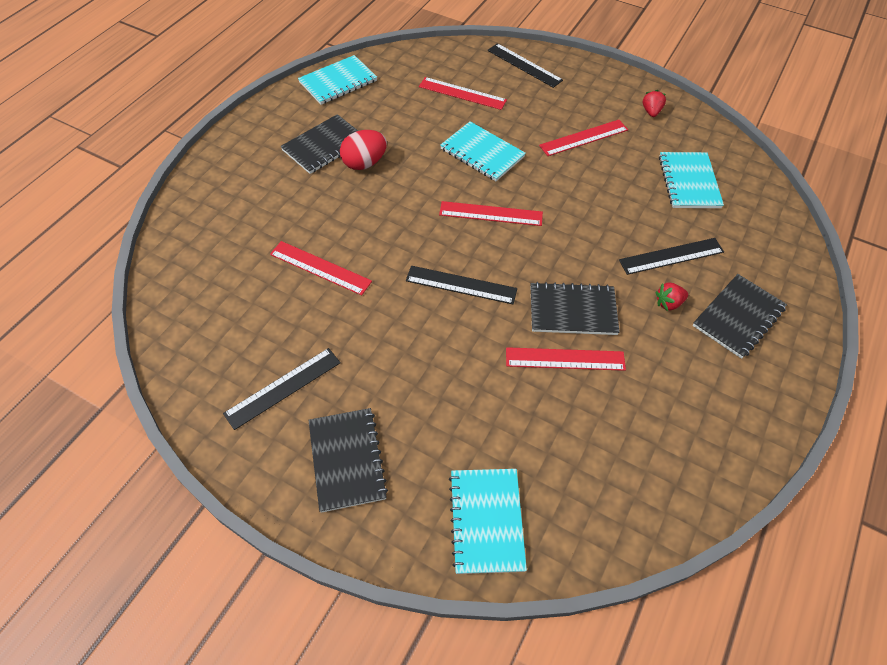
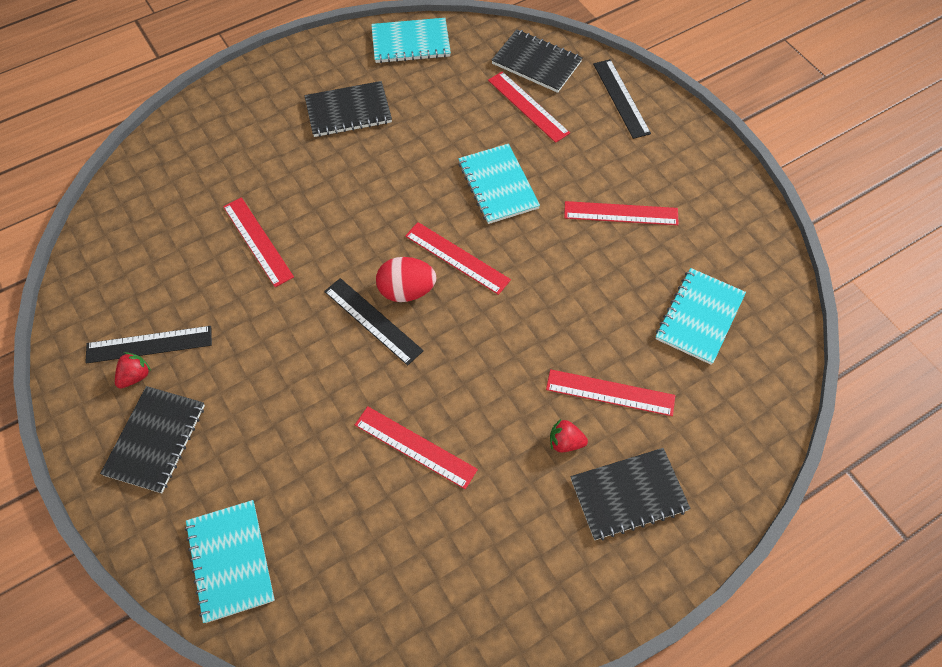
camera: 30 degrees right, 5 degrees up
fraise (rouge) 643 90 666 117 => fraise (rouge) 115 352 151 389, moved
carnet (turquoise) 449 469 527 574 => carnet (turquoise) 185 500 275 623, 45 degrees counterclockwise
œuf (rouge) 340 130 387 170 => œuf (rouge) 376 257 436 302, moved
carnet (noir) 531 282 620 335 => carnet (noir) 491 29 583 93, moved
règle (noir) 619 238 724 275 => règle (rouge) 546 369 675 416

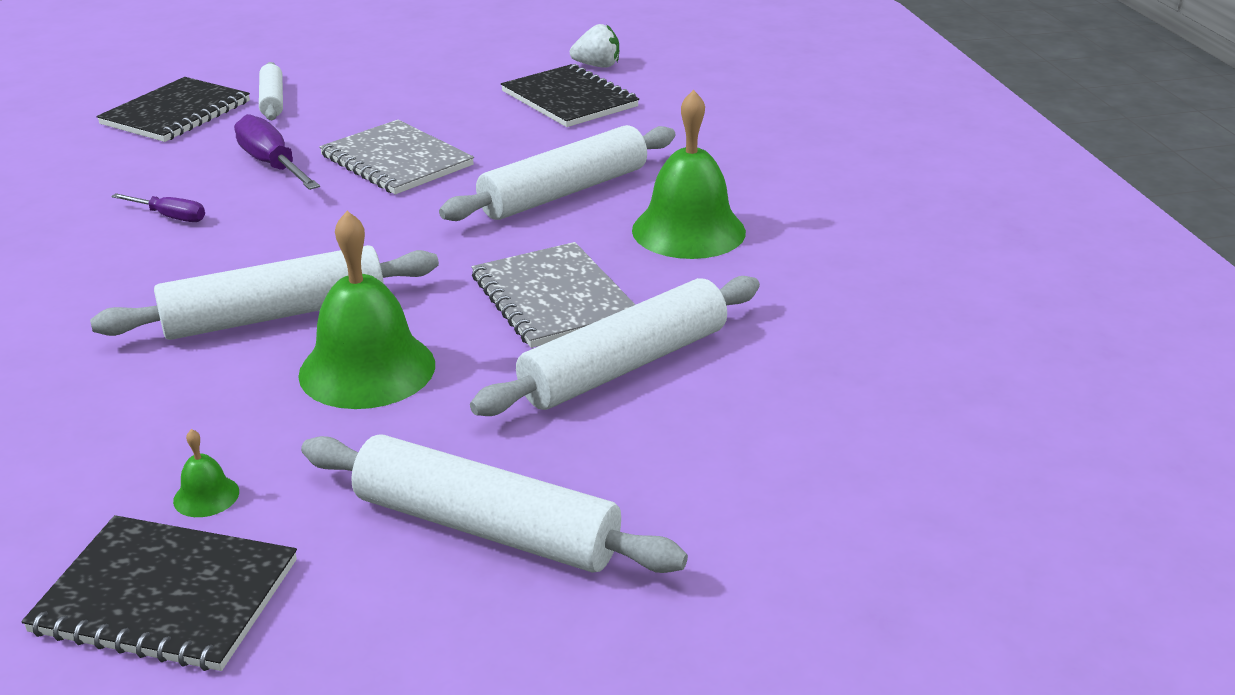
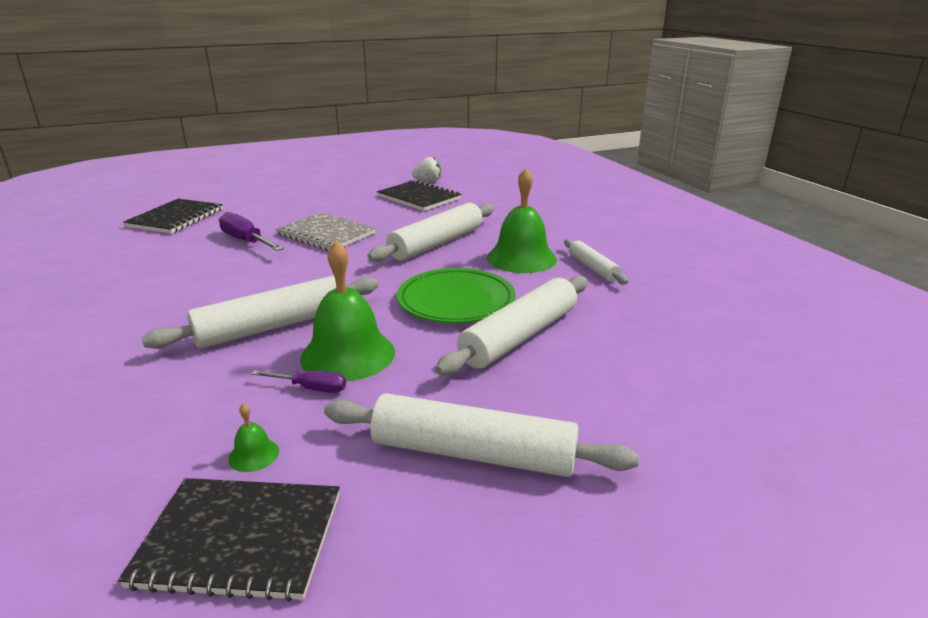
camera: 10 degrees left, 5 degrees down
tournevis (violet) 111 193 205 222 => tournevis (violet) 251 370 346 393, moved
carnet (gris) 471 242 635 348 => assiette (vert) 397 268 516 323
rouleau à pâtisserie (blanc) 259 62 283 120 => rouleau à pâtisserie (blanc) 564 239 628 285, moved

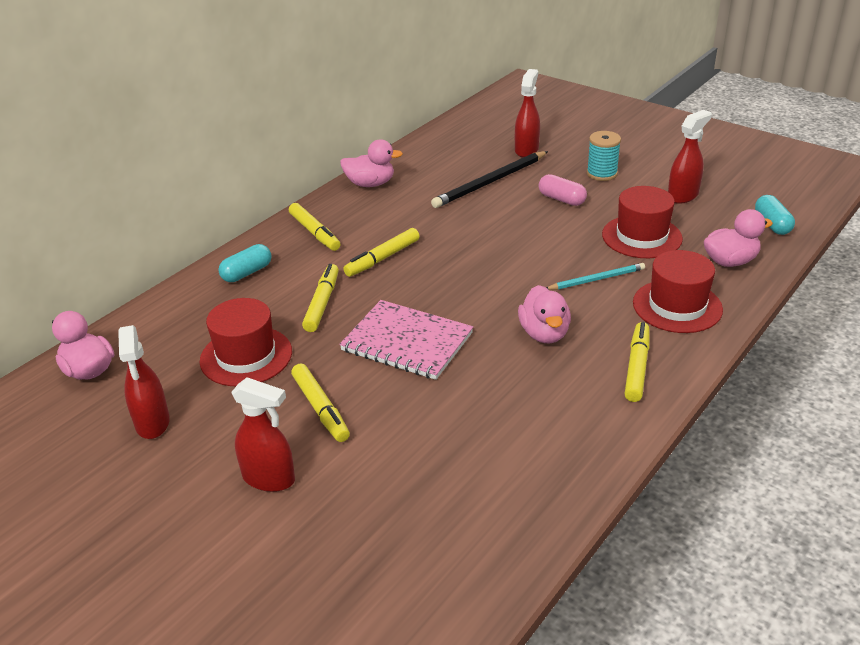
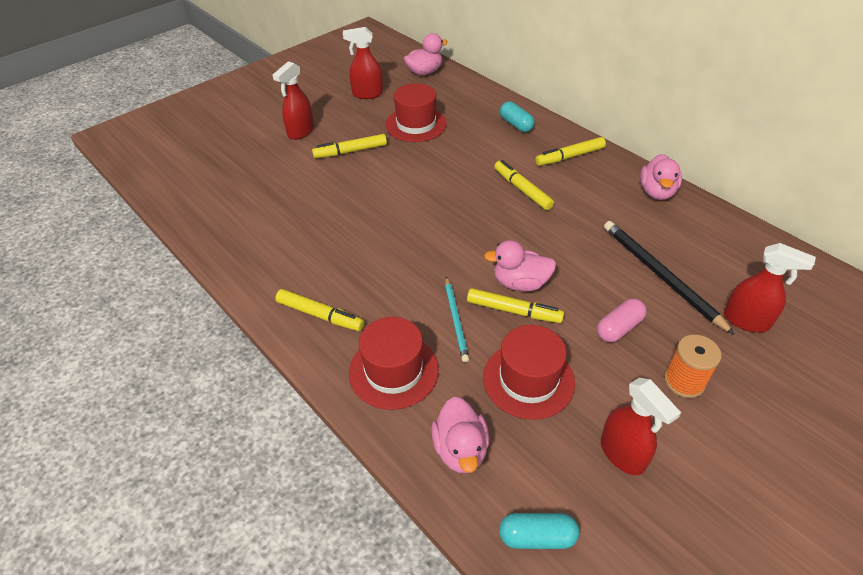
camera: 100 degrees right, 10 degrees up
feutre (jaune) 302 264 339 332 => feutre (jaune) 467 288 564 323, moved
canard (rose) 518 285 571 343 => canard (rose) 484 240 556 291, moved
bobine (turquoise) 587 131 621 181 => bobine (orange) 664 334 722 398
carnet (rose) 339 300 473 380 => nothing

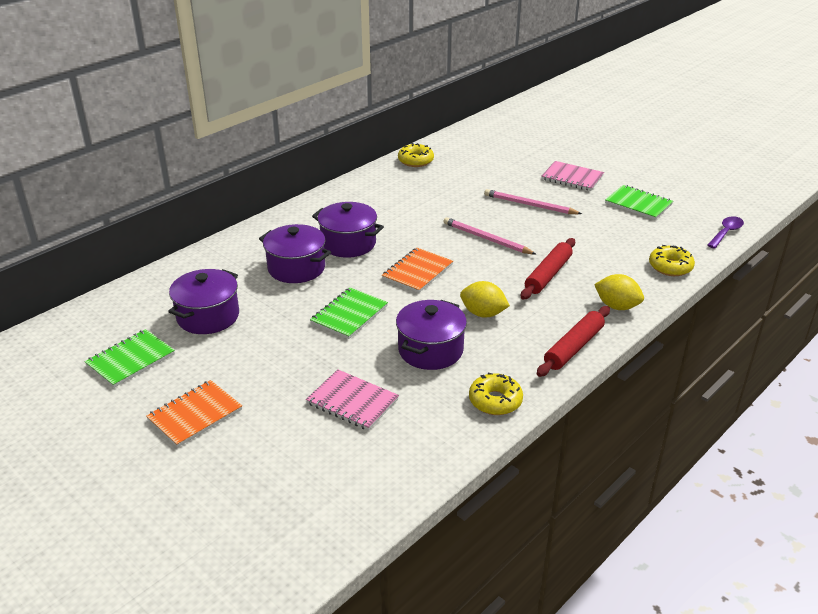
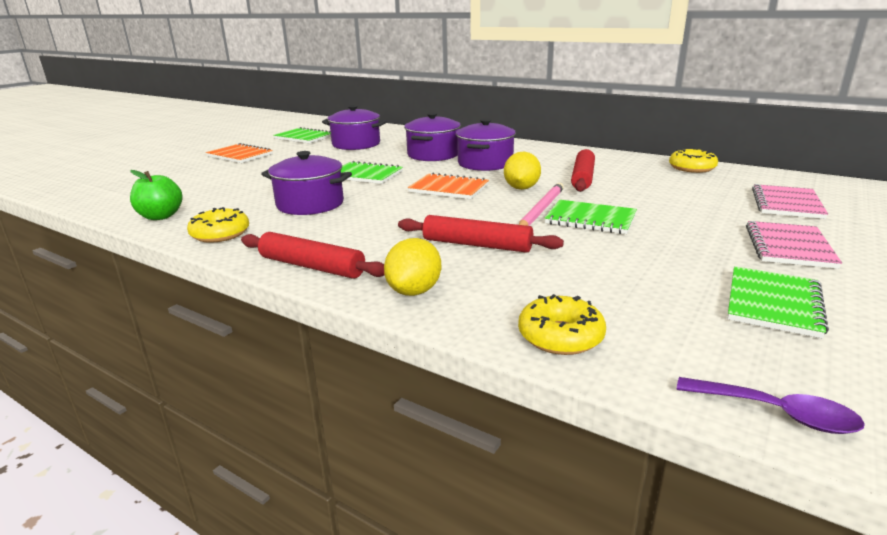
camera: 80 degrees right, 10 degrees down
nothing => pomme (vert) 130 170 182 220
citron (jaune) 460 281 510 318 => citron (jaune) 504 152 541 190, moved
nothing => carnet (vert) 545 200 637 234
nothing => rouleau à pâtisserie (rouge) 571 149 595 192
carnet (rose) 306 369 399 431 => carnet (rose) 752 184 828 219, moved
crayon (rose) 484 189 582 214 => nothing

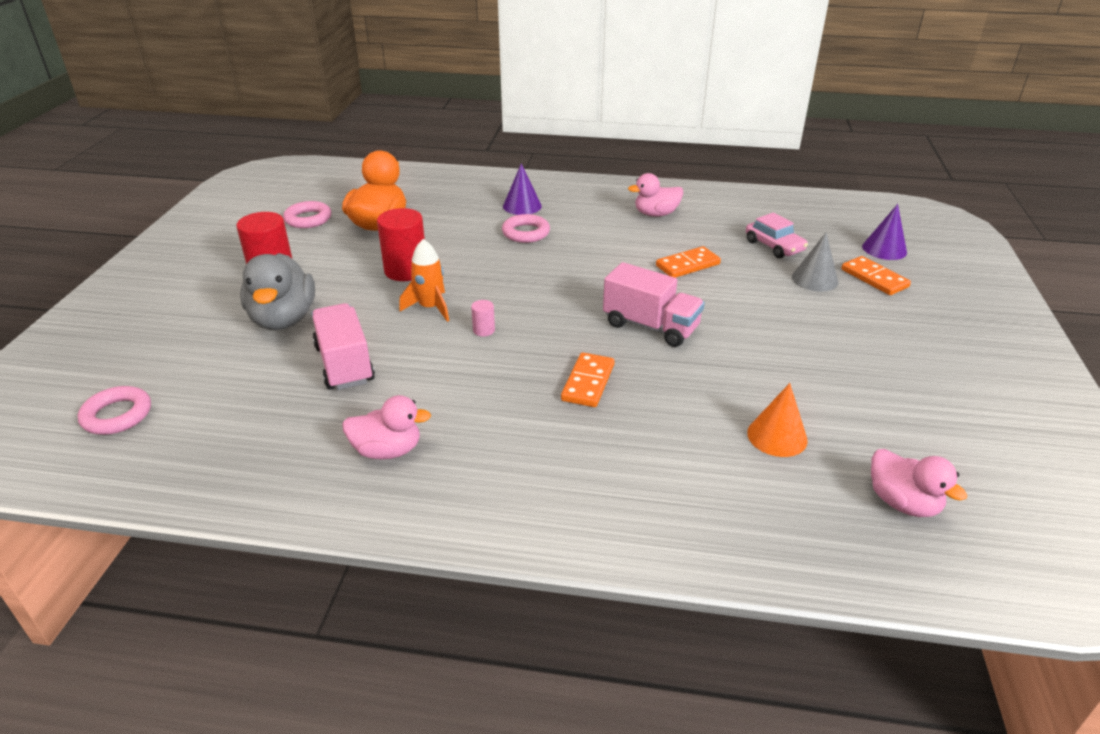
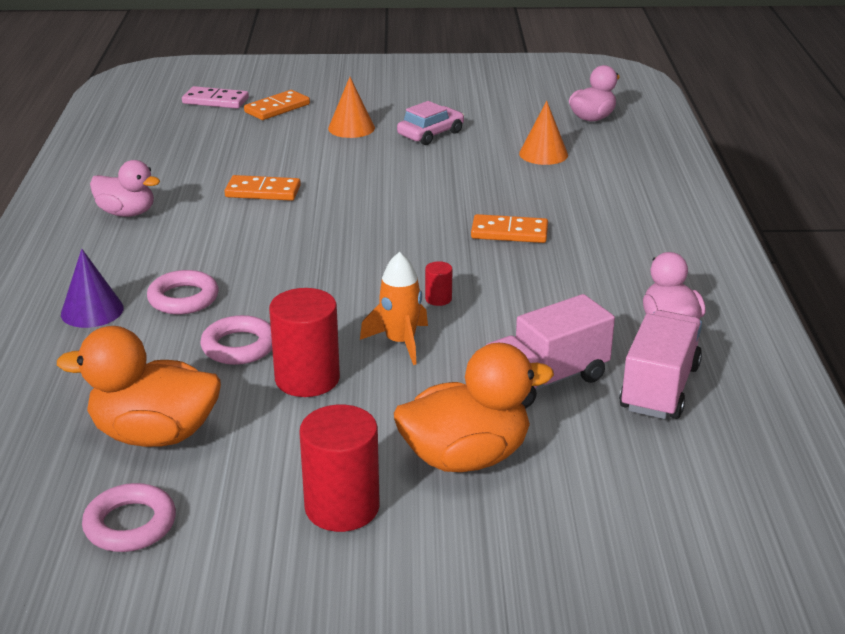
camera: 100 degrees left, 5 degrees down
canard (rose) 628 173 684 217 => canard (rose) 90 160 160 217, 45 degrees counterclockwise
cône (violet) 862 204 907 260 => domino (rose) 182 86 249 109
anneau (rose) 78 386 151 435 => anneau (rose) 200 315 272 365, moved
domino (orange) 656 246 721 278 => domino (orange) 225 175 301 201, 45 degrees counterclockwise
nothing => cône (orange) 328 77 375 138
canard (gris) 240 253 315 330 => canard (orange) 394 343 554 472
voiture (rose) 746 213 808 258 => voiture (rose) 397 101 464 145, moved
cylindre (rose) 471 300 495 336 => cylindre (rouge) 425 261 452 306
camion (rose) 603 262 705 347 => camion (rose) 619 310 702 419, moved
cône (gris) 792 233 838 292 => nothing

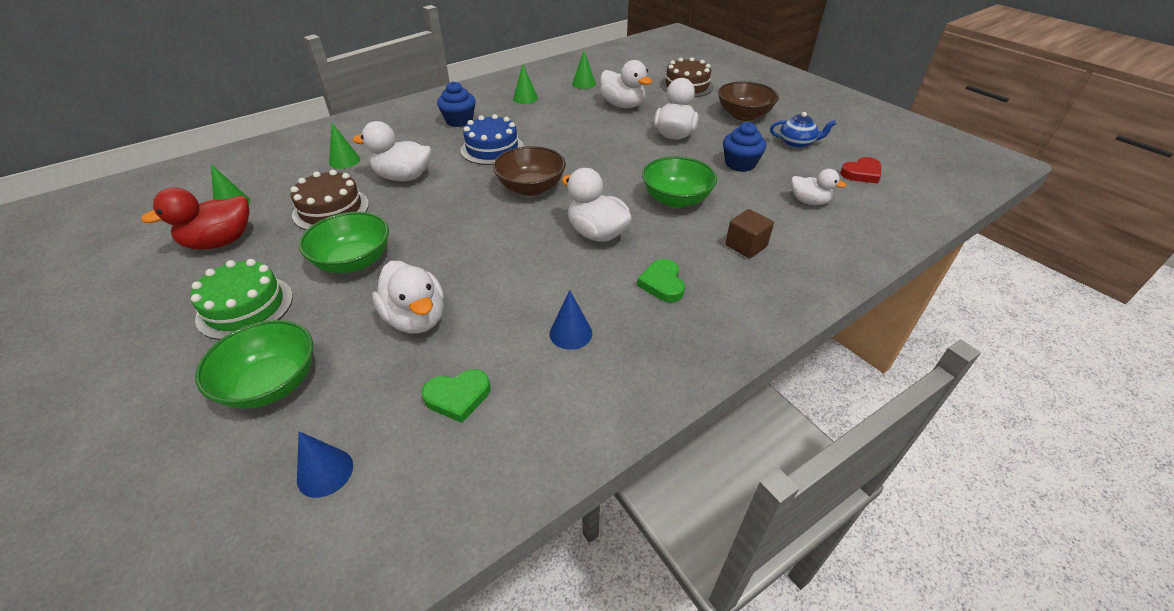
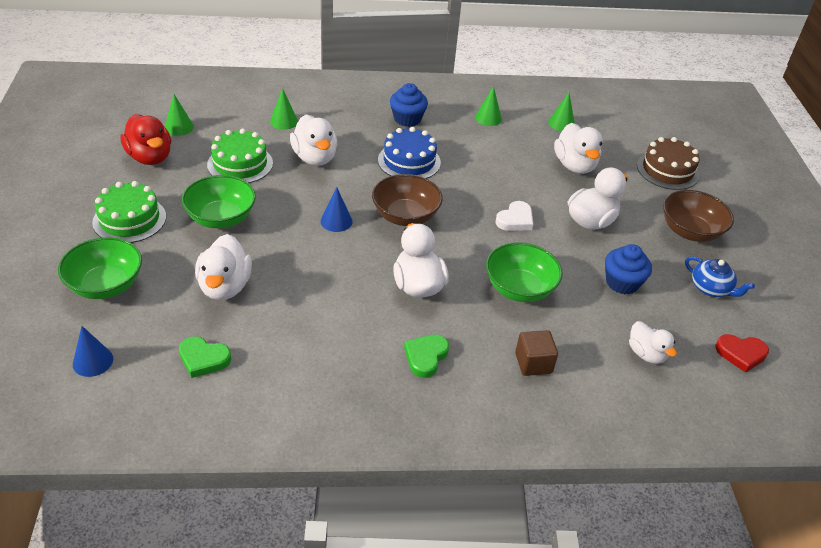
camera: 30 degrees right, 0 degrees up
canard (rouge) 141 187 249 250 => canard (rouge) 120 114 171 165, 120 degrees counterclockwise
gâteau (marron) 291 170 369 230 => gâteau (vert) 207 129 273 183
canard (blanc) 353 121 432 181 => canard (blanc) 290 115 338 166, 150 degrees counterclockwise
cône (bleu) 550 290 592 350 => cône (bleu) 321 187 353 232, moved
nothing => cœur (blanc) 495 201 533 231

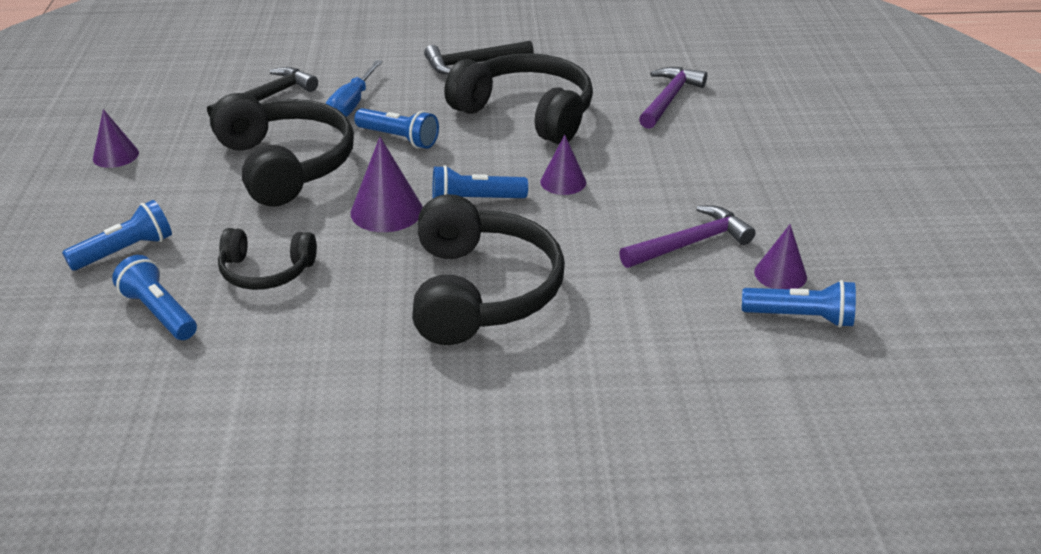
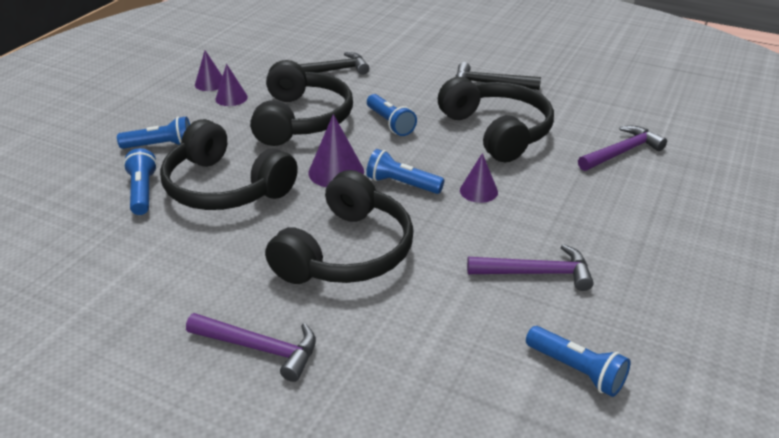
camera: 30 degrees right, 0 degrees up
casque audio (noir) 218 228 317 290 => casque audio (noir) 160 119 298 210, x1.81
nothing => marteau (violet) 186 313 316 382
cône (violet) 754 224 807 289 => cône (violet) 216 64 248 106, moved
tournevis (bleu) 326 60 382 117 => nothing

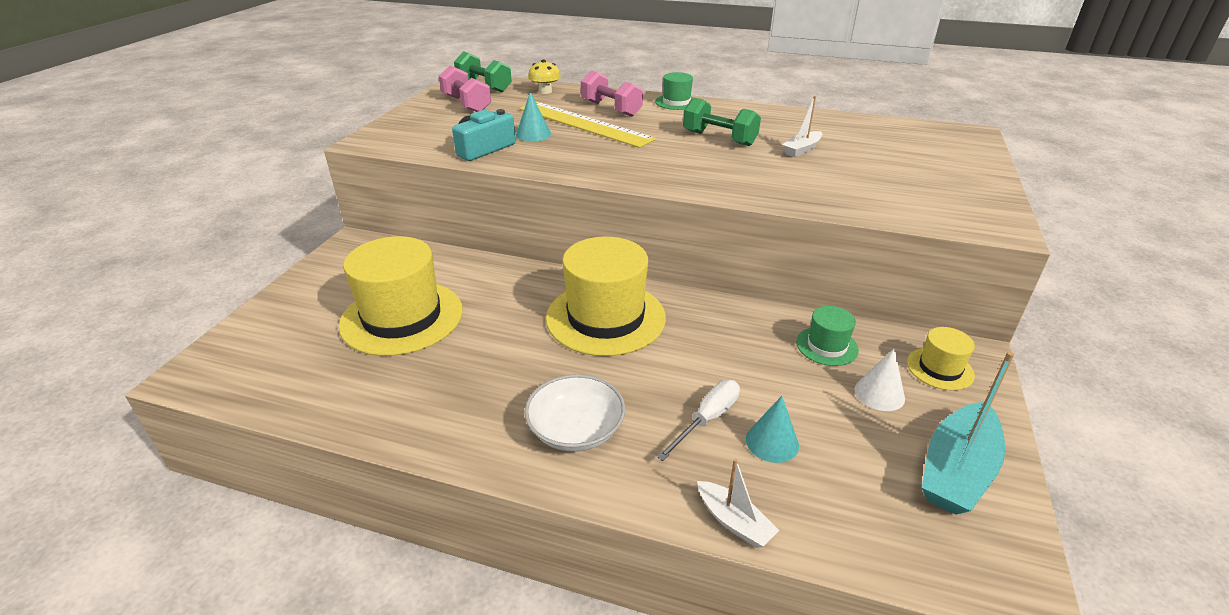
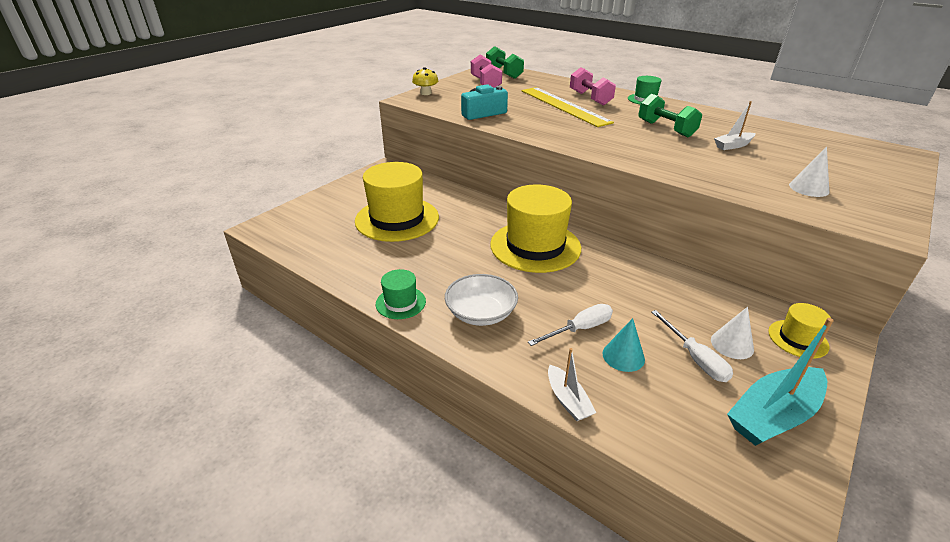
camera: 20 degrees right, 0 degrees up
chapeau (vert) 796 306 859 366 => chapeau (vert) 376 269 426 319, moved
champignon (jaune) 528 59 561 94 => champignon (jaune) 412 67 438 95, moved
nothing => tournevis (blanc) 652 310 733 382
nothing => cône (blanc) 789 147 829 197
cône (turquoise) 516 92 551 141 => nothing

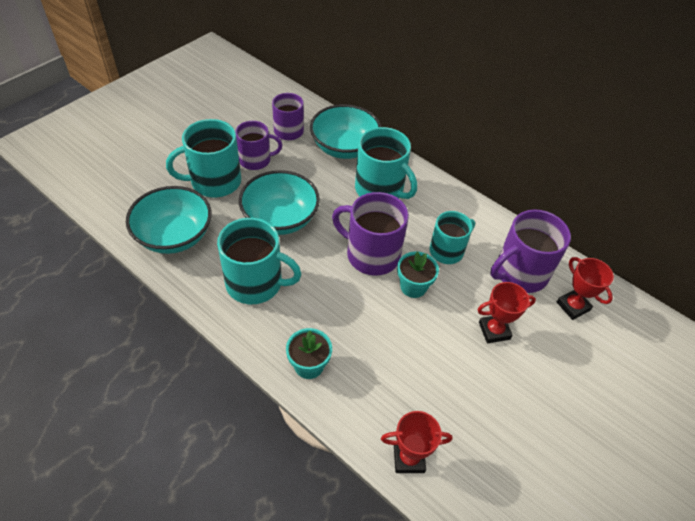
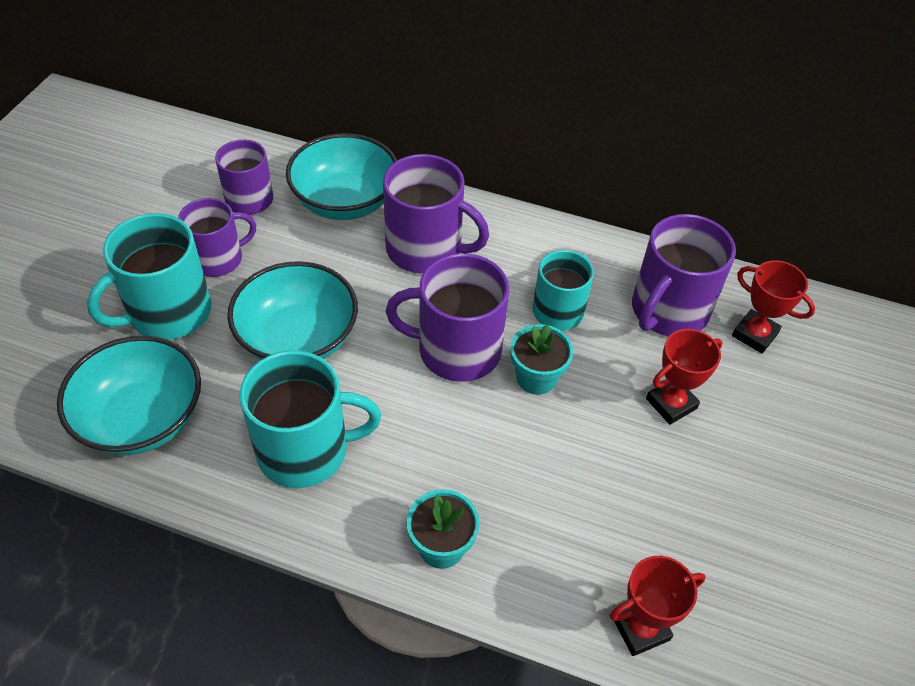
camera: 20 degrees left, 0 degrees up
tasse (turquoise) 355 127 417 199 => tasse (violet) 383 154 489 274

